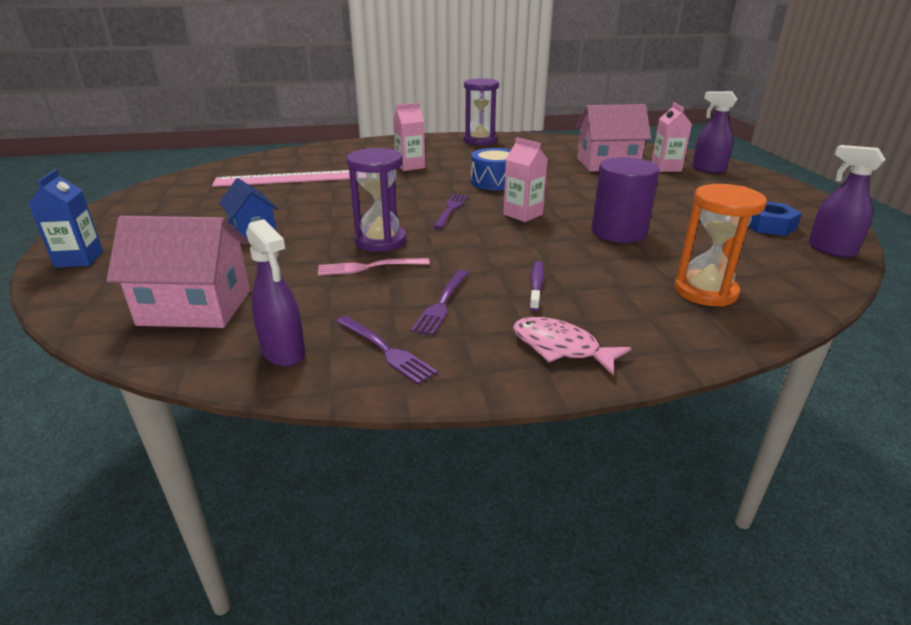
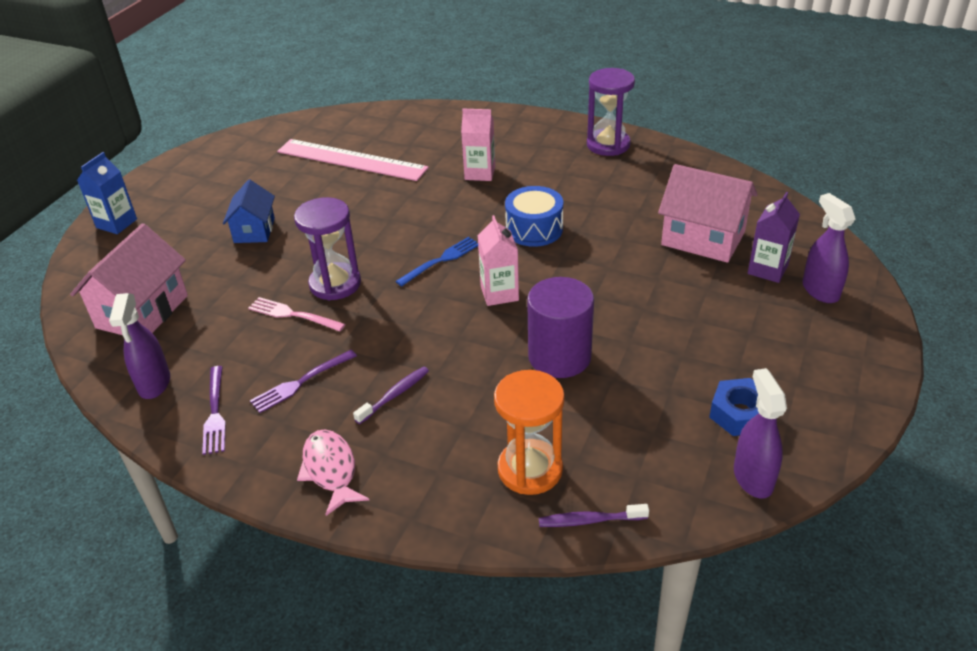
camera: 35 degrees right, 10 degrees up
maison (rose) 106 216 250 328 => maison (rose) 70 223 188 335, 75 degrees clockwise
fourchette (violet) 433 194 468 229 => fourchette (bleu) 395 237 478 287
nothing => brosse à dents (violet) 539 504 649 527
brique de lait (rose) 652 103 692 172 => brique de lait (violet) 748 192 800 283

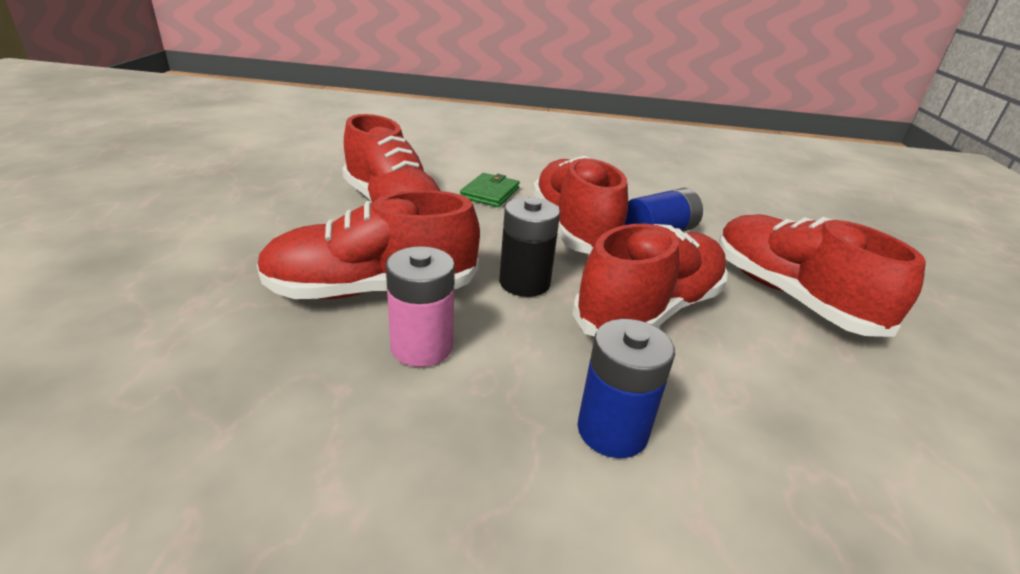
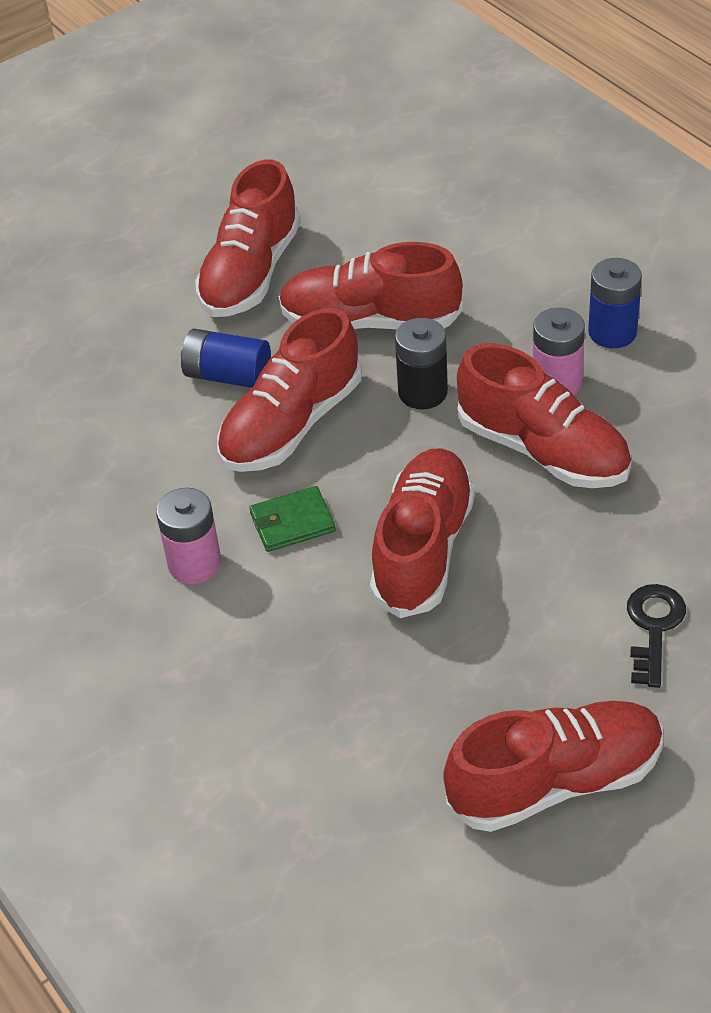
camera: 125 degrees left, 15 degrees up
nothing => pile (rose) 156 488 221 584
nothing => chaussure (rouge) 443 701 663 832
pile (bleu) 578 319 675 458 => pile (bleu) 588 258 642 348, moved
nothing => clé (noir) 627 584 686 688

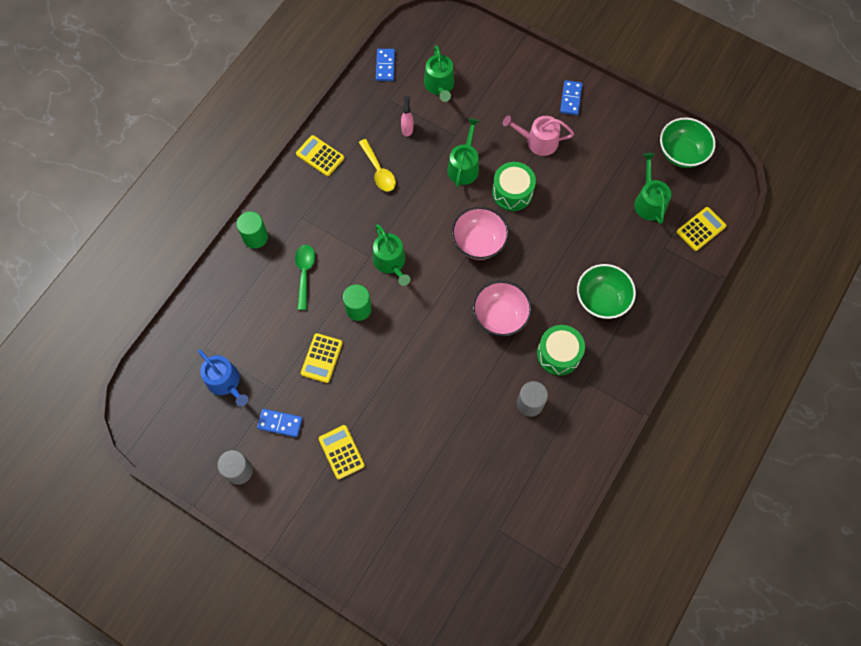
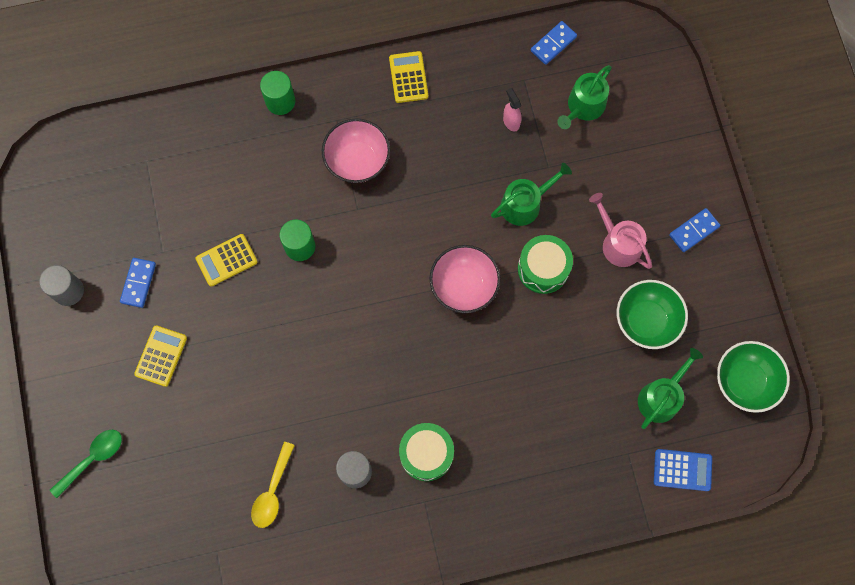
camera: 45 degrees right, 5 degrees up
cuillère (vert) 295 245 315 310 => cuillère (vert) 50 430 122 498, moved
domino (bleu) 257 409 302 437 => domino (bleu) 120 258 156 308, 45 degrees clockwise
cuillère (jaune) 359 139 396 191 => cuillère (jaune) 251 442 295 528, moved
bol (rose) 472 281 532 336 => bol (rose) 322 118 390 183, moved
vaporisateur (rose) 401 96 413 137 => vaporisateur (rose) 503 88 522 132, 75 degrees counterclockwise
bol (vert) 577 264 636 319 => bol (vert) 617 280 688 349, moved
calculatrice (jaune) 677 207 726 251 => calculatrice (bleu) 654 449 712 491
arrosoir (bleu) 198 349 248 406 => nothing
arrosoir (vert) 373 224 410 286 => nothing

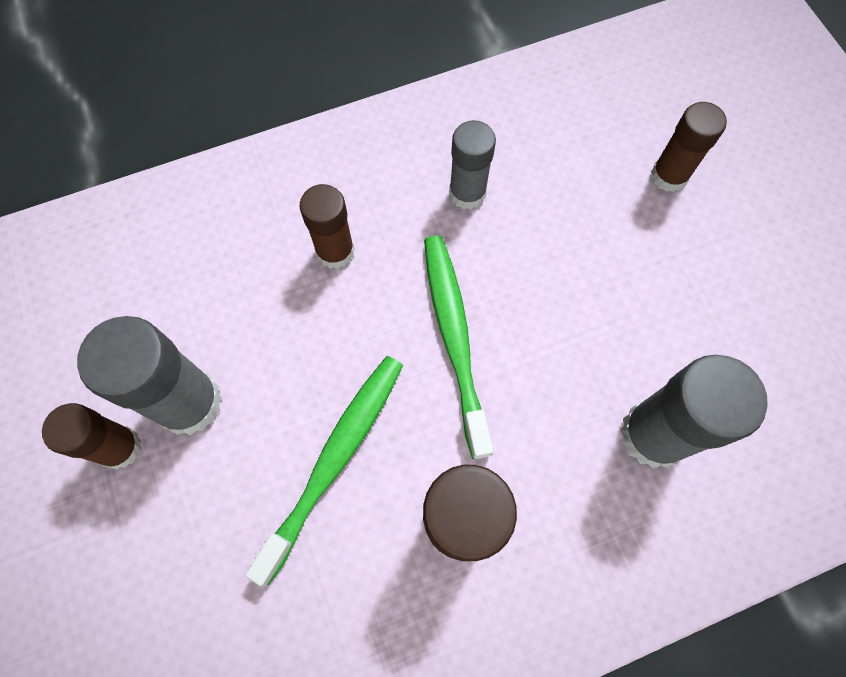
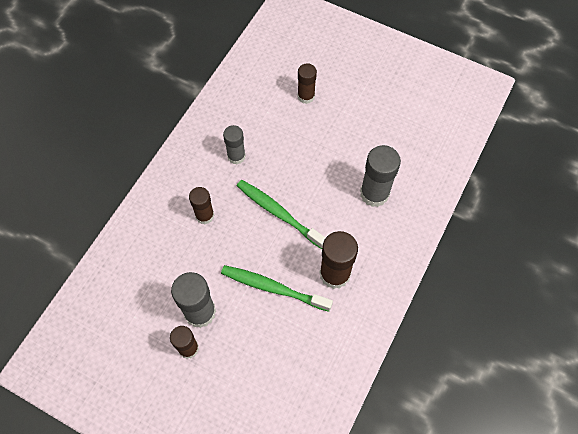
camera: 40 degrees left, 5 degrees down
brosse à dents (vert) 245 356 403 586 => brosse à dents (vert) 221 265 333 312, 60 degrees counterclockwise

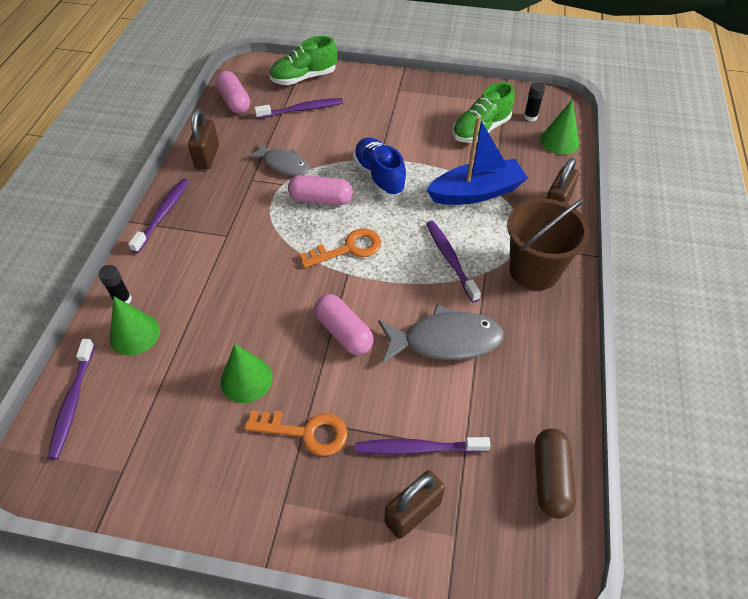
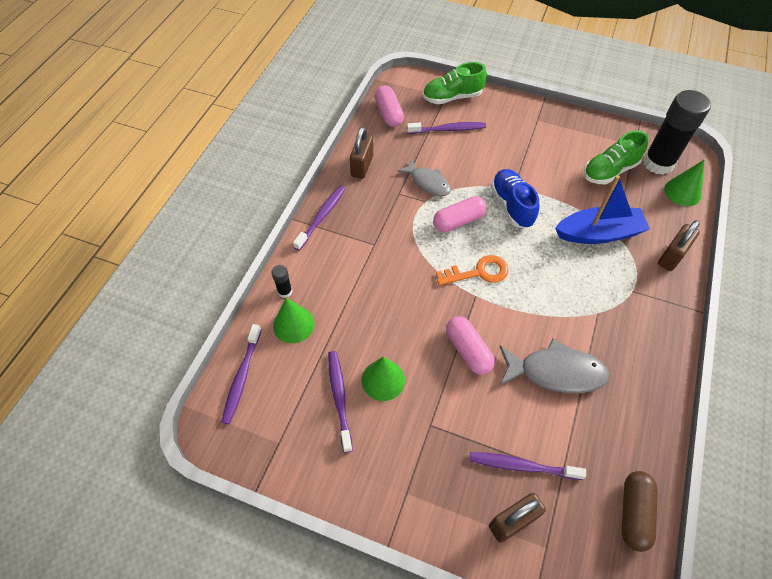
camera: 10 degrees right, 5 degrees up
brosse à dents (violet) 426 221 481 302 => brosse à dents (violet) 328 351 353 452, moved
gélule (rose) 288 175 353 205 => gélule (rose) 433 196 487 232, 45 degrees counterclockwise
bâton de colle (noir) 524 82 545 121 => bâton de colle (noir) 643 90 711 175, x2.38
clé (orange) 244 411 347 456 => nothing
seau (marron) 507 198 590 290 => nothing

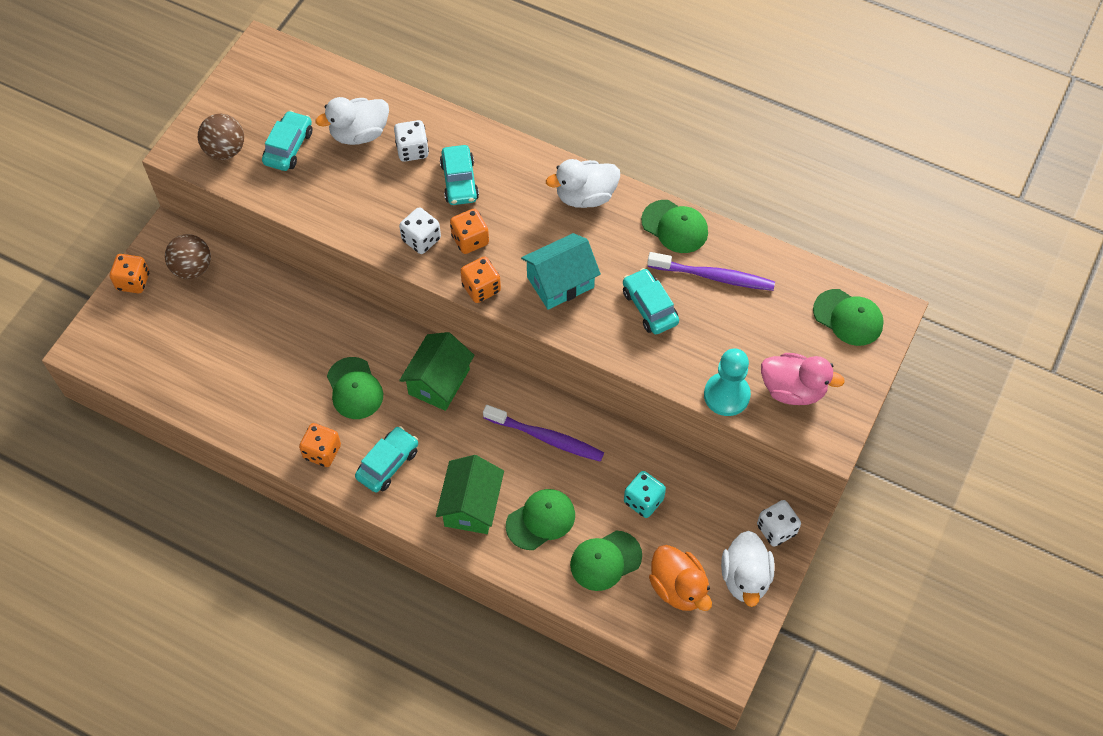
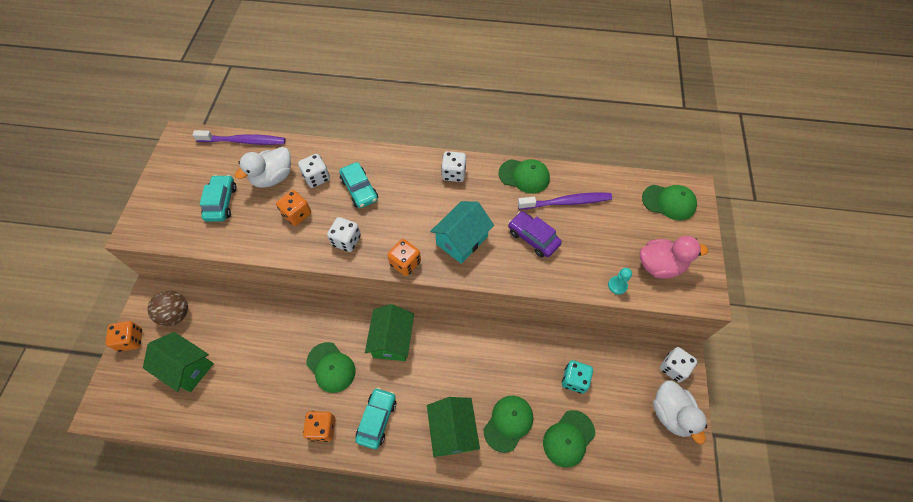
camera: 20 degrees left, 0 degrees up
nothing => maison (vert) 143 332 214 392
brosse à dents (violet) 483 405 604 462 => brosse à dents (violet) 193 130 286 145, moved
dé (orange) 450 209 489 254 => dé (orange) 276 190 311 226, moved
canard (blanc) 546 159 620 208 => dé (blanc) 441 151 466 182
voiture (turquoise) 623 268 679 334 => voiture (violet) 508 211 562 257
pion (turquoise) 704 348 751 416 => pion (turquoise) 608 268 632 295, x0.53
balle (marron) 198 114 244 160 => nothing
canard (orange) 649 545 712 611 => nothing

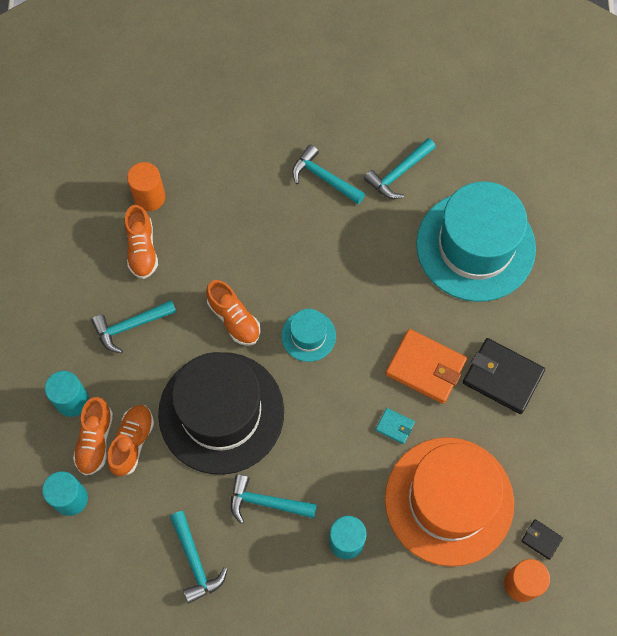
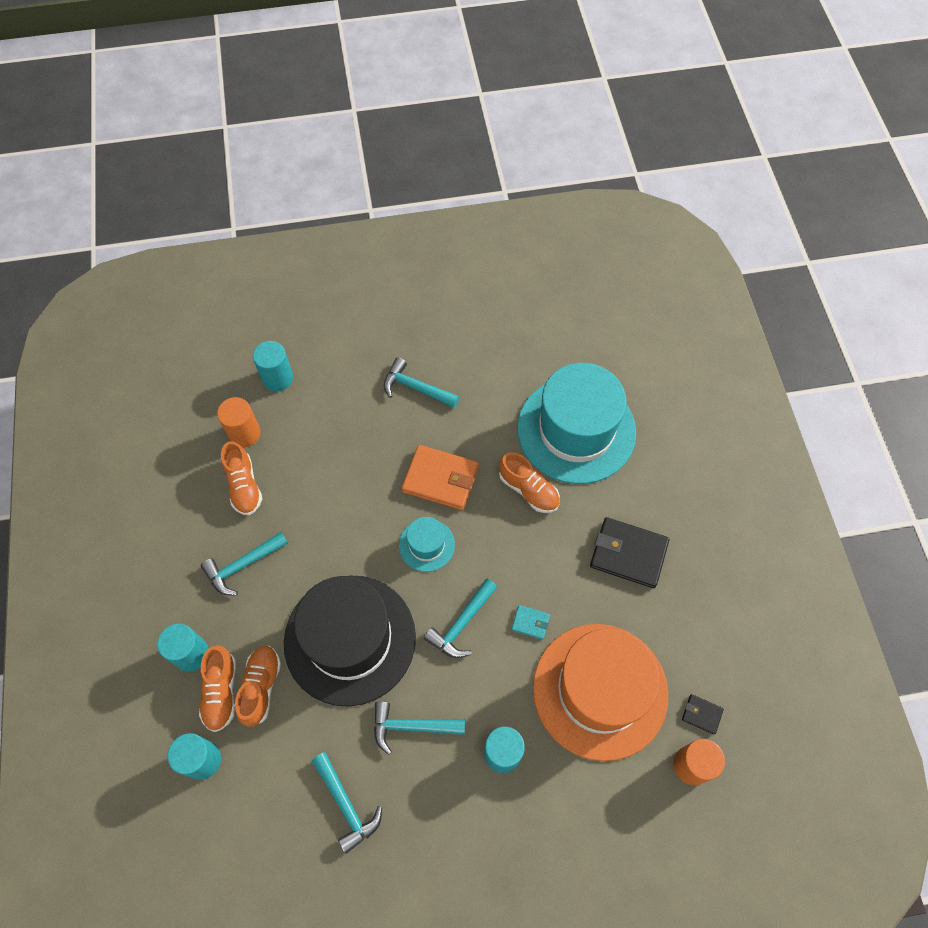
camera: 10 degrees left, 5 degrees down
nothing => cylindre (turquoise) 253 341 293 391
portefeuille (orange) 385 329 467 404 => portefeuille (orange) 402 445 479 510, moved
marteau (turquoise) 364 138 436 199 => marteau (turquoise) 424 579 497 658, moved
chaussure (orange) 206 280 260 346 => chaussure (orange) 499 452 560 513, moved

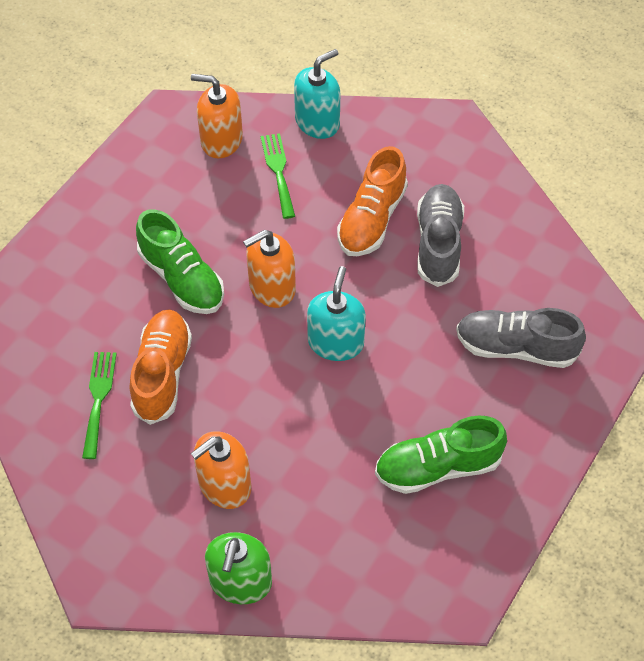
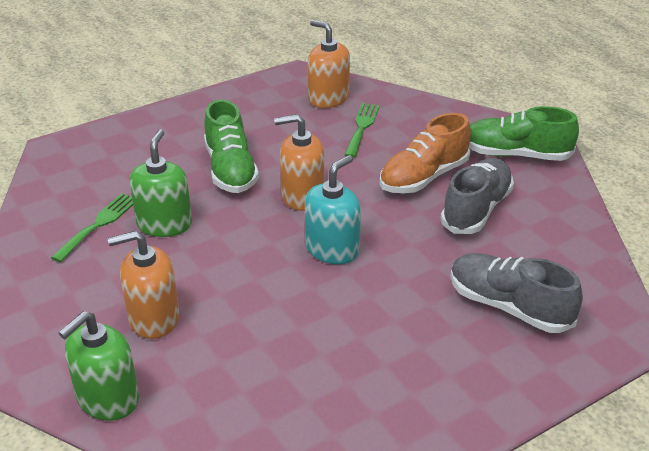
camera: 25 degrees right, 20 degrees down
chaussure (orange) 130 309 192 425 => distributeur de savon (vert) 129 129 192 237
chaussure (vert) 375 416 507 494 => chaussure (vert) 469 106 579 161, moved
distributeur de savon (turquoise) 294 49 340 139 => nothing

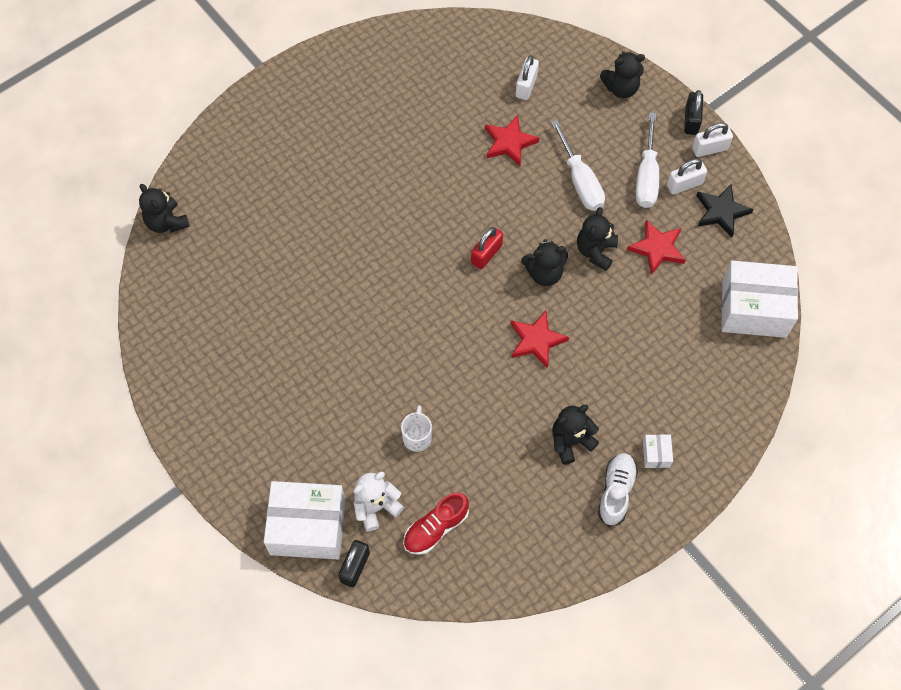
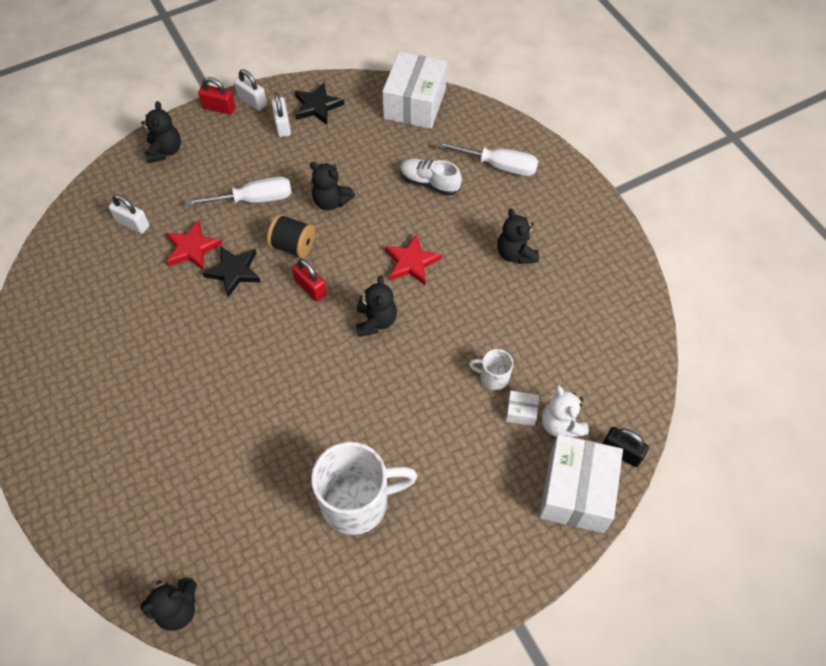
camera: 80 degrees left, 5 degrees down
cadenas (noir) 684 90 703 135 => cadenas (rouge) 198 77 236 115
nothing => étoile (noir) 202 246 261 297
cadenas (blanc) 692 122 733 157 => cadenas (blanc) 234 69 267 111, 45 degrees counterclockwise
nothing => bobine (noir) 267 214 315 258
nothing => tasse (blanc) 311 442 418 535
ours en peluche (noir) 521 239 568 286 => ours en peluche (noir) 356 276 397 337, moved
chaussure (blanc) 598 453 638 526 => chaussure (blanc) 400 158 462 196, moved
tournevis (blanc) 636 112 659 208 => tournevis (blanc) 437 141 538 176, moved
boîte (blanc) 643 434 673 468 => boîte (blanc) 506 391 539 426, moved
chaussure (rouge) 403 493 469 555 => nothing
étoile (rouge) 627 220 686 275 => nothing

